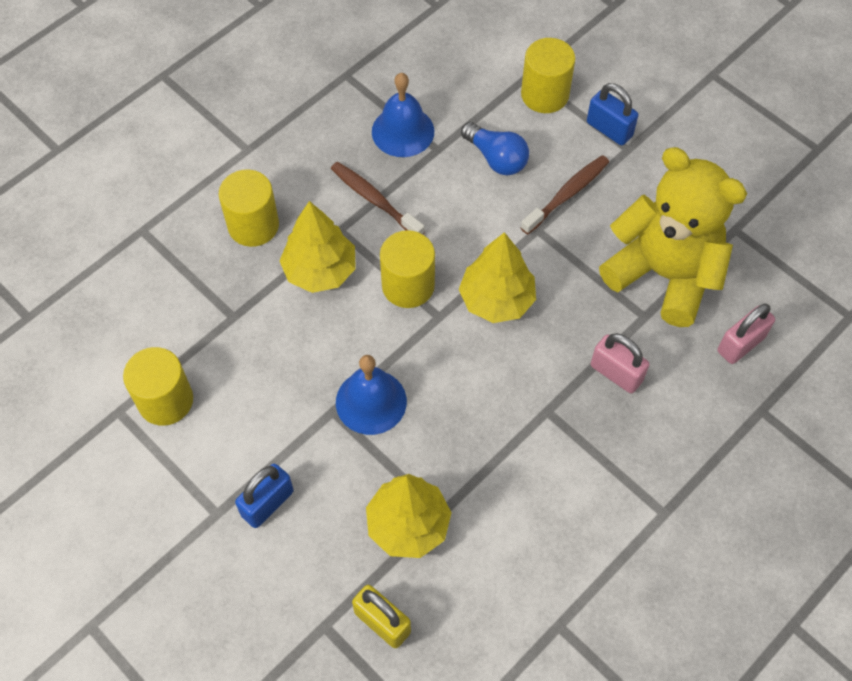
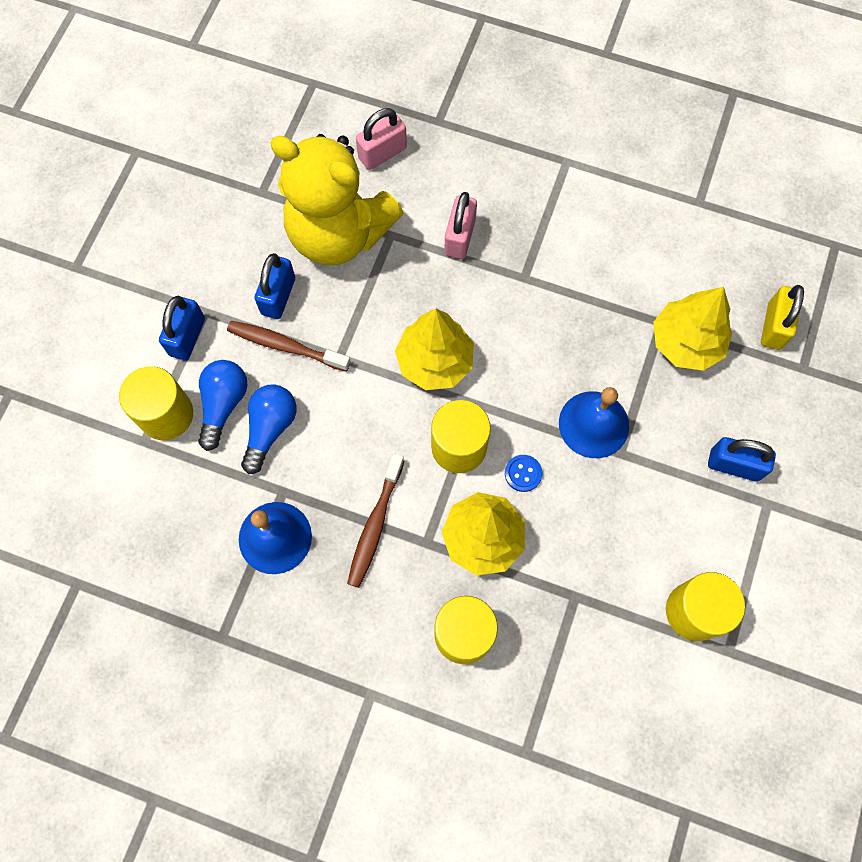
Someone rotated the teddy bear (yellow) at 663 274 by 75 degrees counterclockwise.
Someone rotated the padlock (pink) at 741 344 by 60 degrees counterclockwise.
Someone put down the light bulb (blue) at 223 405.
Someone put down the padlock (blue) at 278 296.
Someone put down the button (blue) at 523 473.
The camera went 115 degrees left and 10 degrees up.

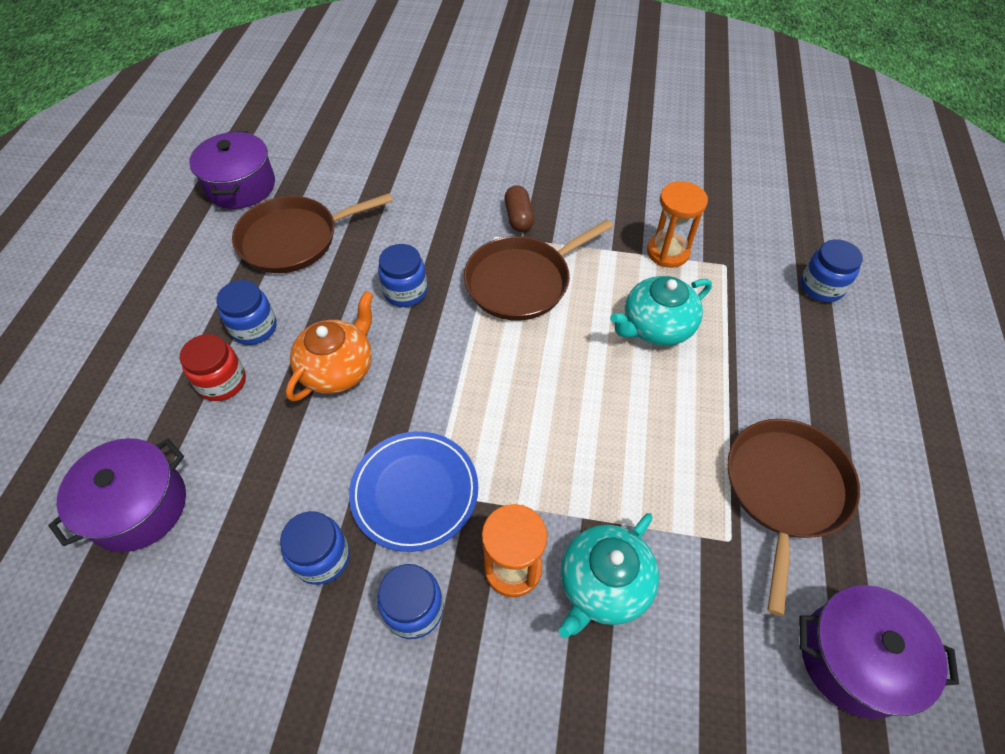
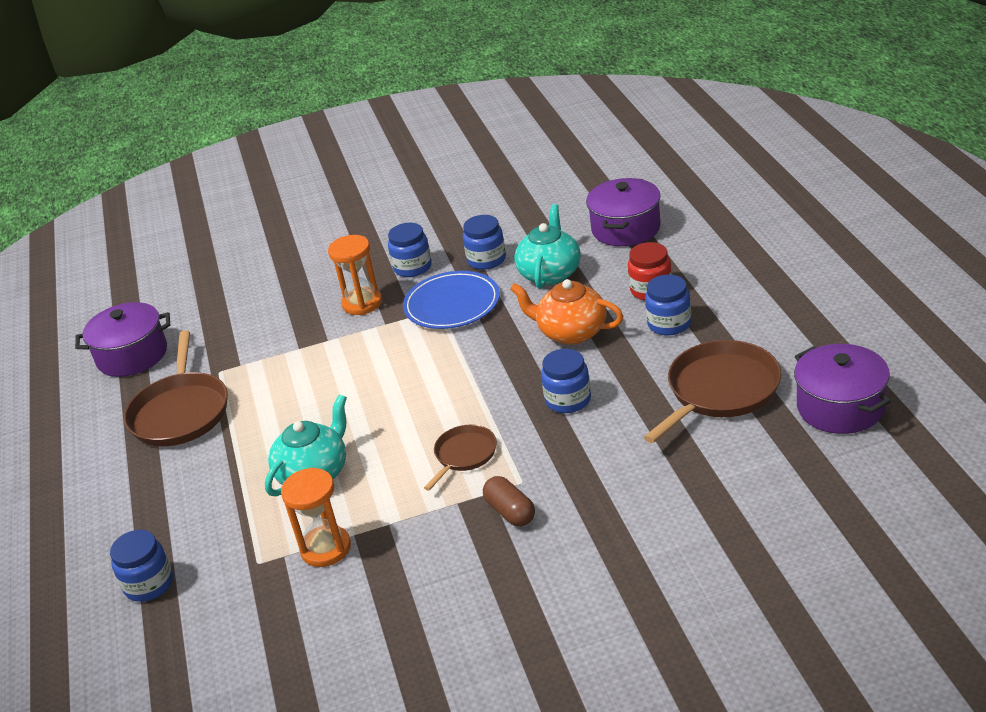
Someone rotated the teapot (orange) at 338 369 by 105 degrees clockwise.
Someone scaled the pan (brown) at 522 281 by 0.56.
Someone carried the teapot (turquoise) from 603 585 to 550 273.
The camera went 160 degrees right and 20 degrees down.

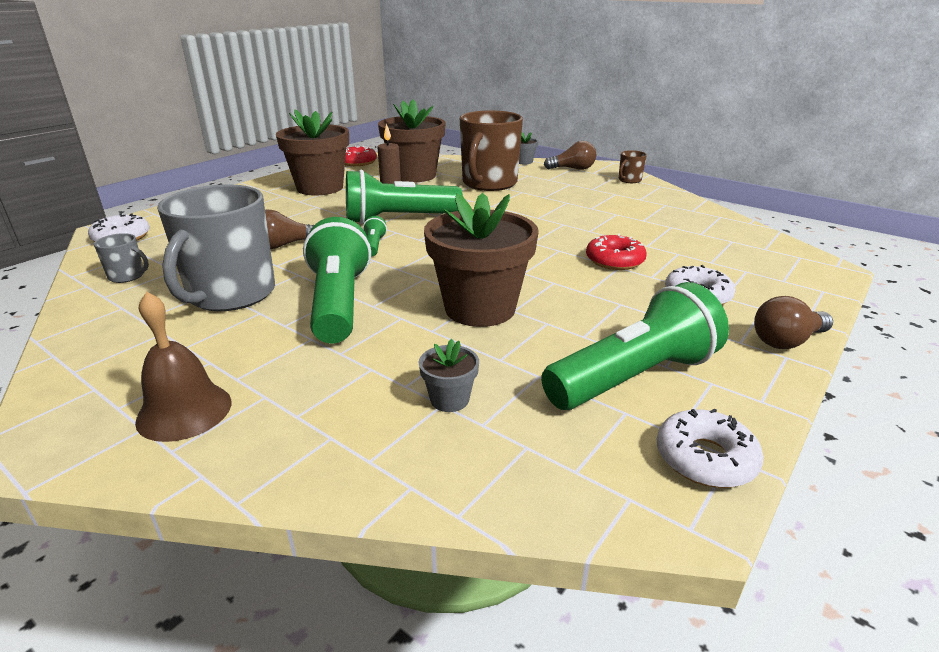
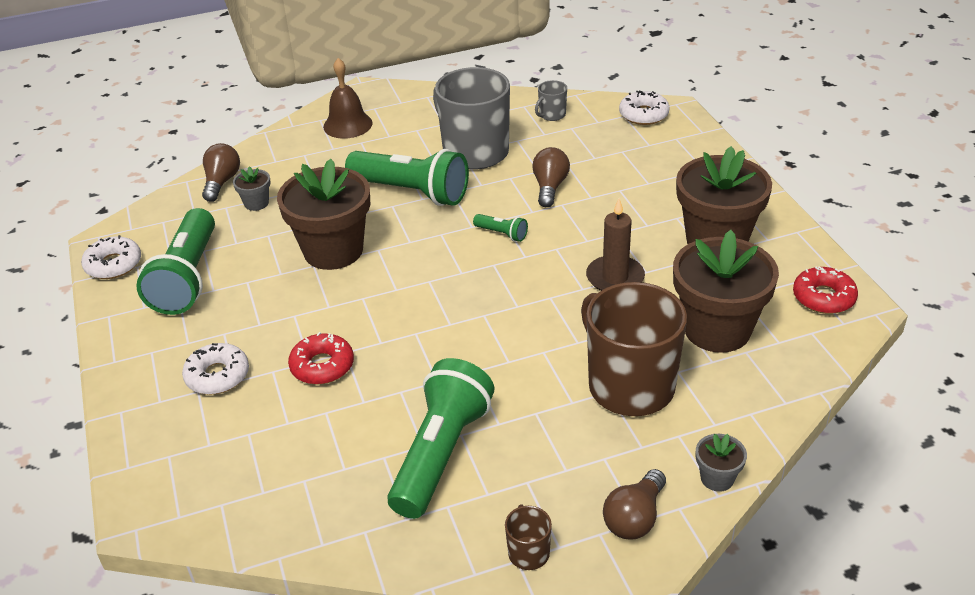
Someone carried the flashlight (green) from 398 219 to 441 454.
Someone carried the light bulb (brown) from 786 341 to 222 182.
The camera went 125 degrees right and 10 degrees up.

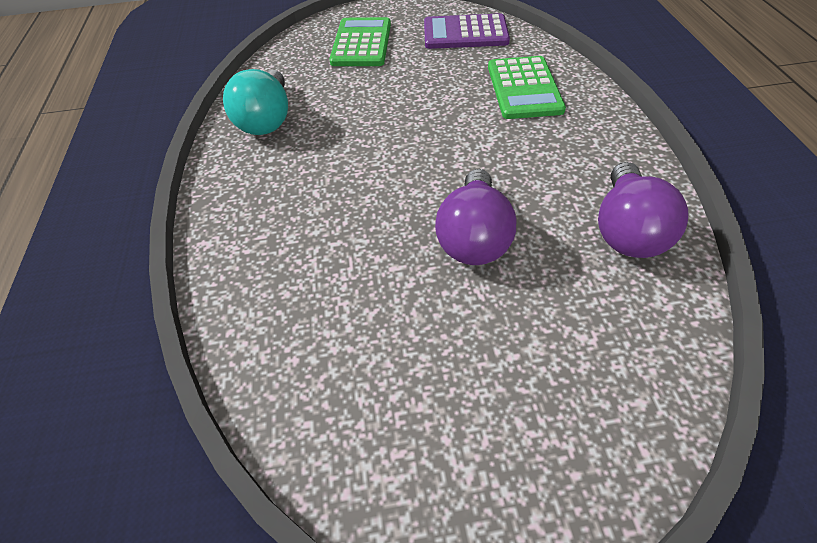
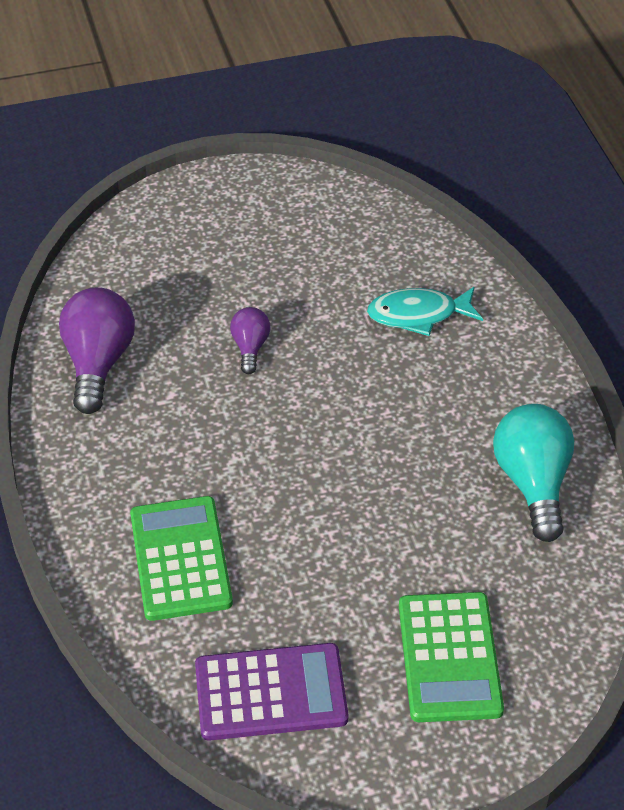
Someone scaled the light bulb (purple) at 473 237 by 0.54.
Someone put down the fish (turquoise) at 418 315.
The camera went 170 degrees right and 5 degrees down.

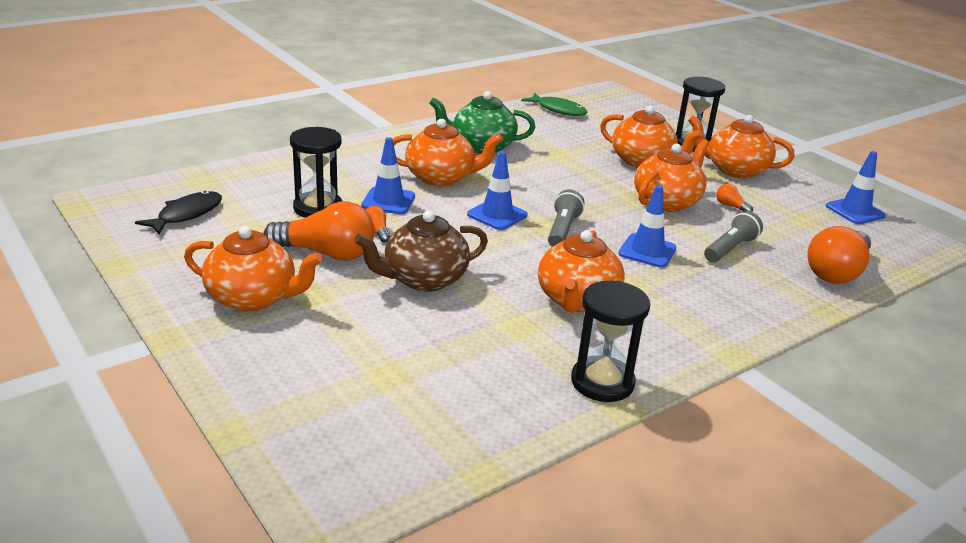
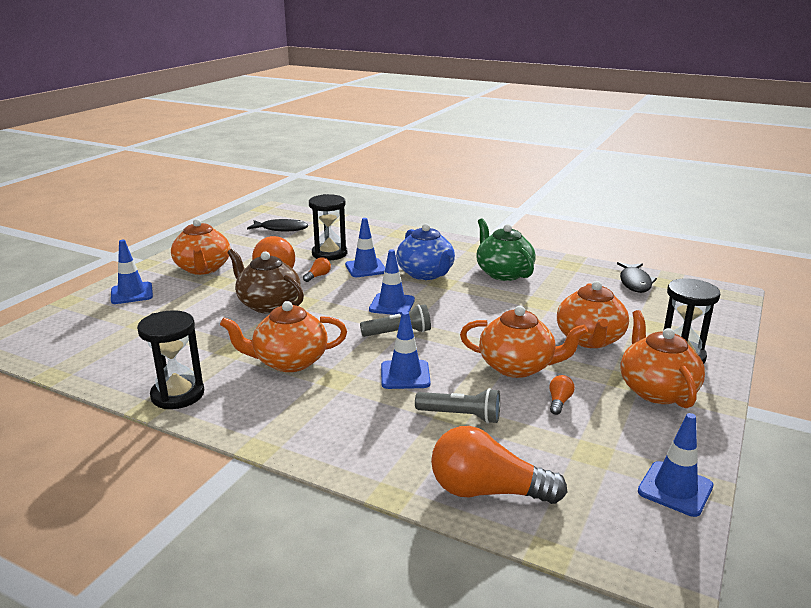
Someone repainted the teapot (orange) at 441 178, which became the teapot (blue) at 426 274.
Someone repainted the fish (green) at 558 110, which became the fish (black) at 635 282.
Someone put down the traffic cone (blue) at 132 293.
The camera went 65 degrees right and 5 degrees down.

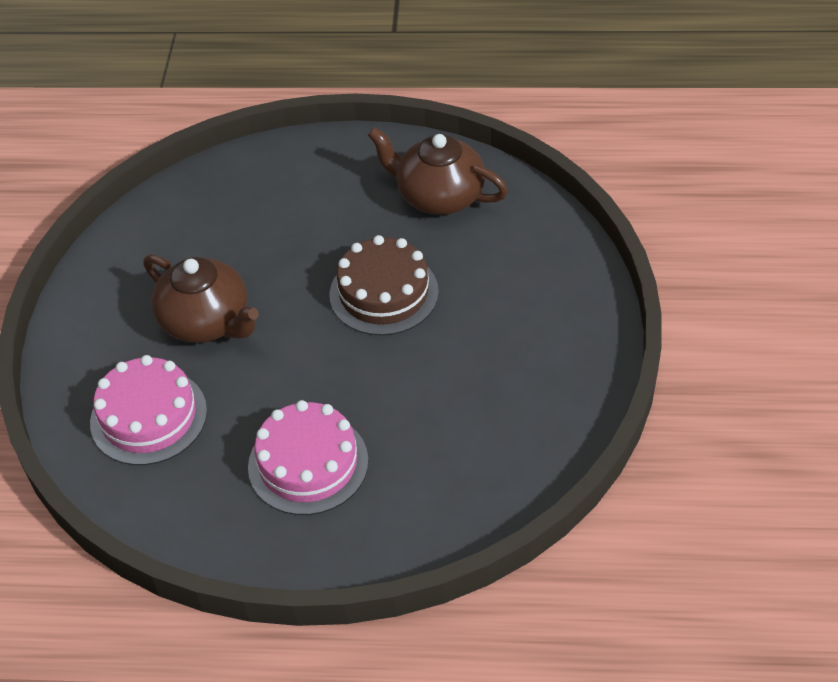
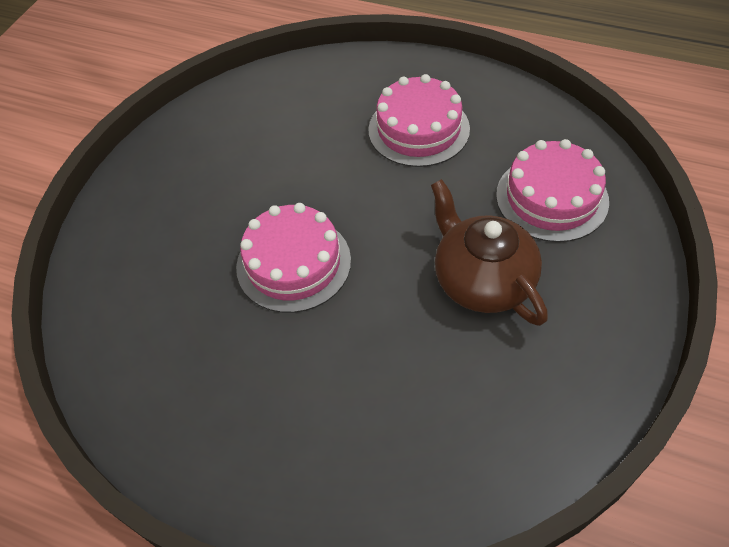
Someone repainted the cake (brown) at 384 293, which became the cake (pink) at 293 263.
Someone took away the teapot (brown) at 439 196.
The camera went 160 degrees left and 5 degrees up.

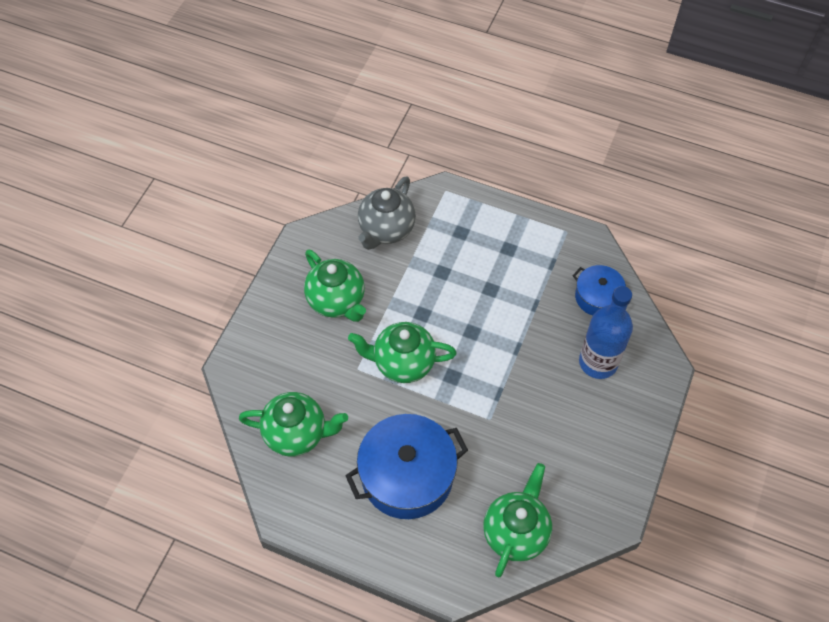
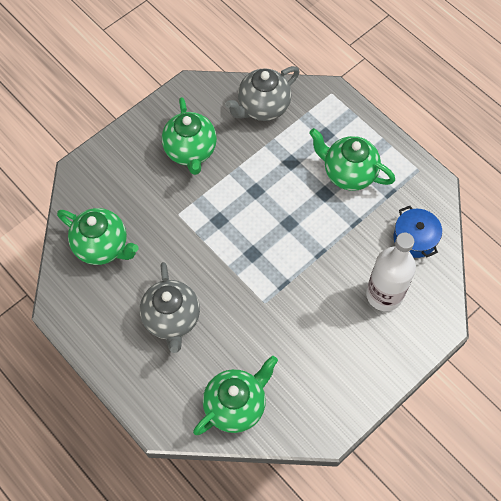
Someone swapped the pot (blue) at 407 476 for the teapot (grey) at 172 319.
Someone carried the teapot (green) from 403 363 to 348 173.
Someone repainted the bottle (blue) at 598 362, which became the bottle (white) at 384 294.
The camera went 25 degrees right and 5 degrees up.

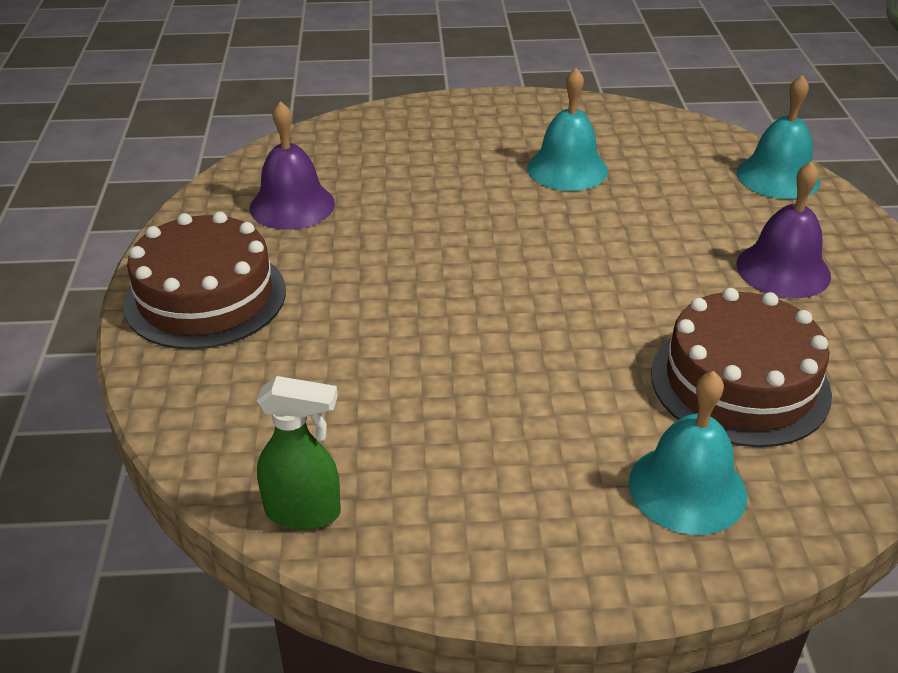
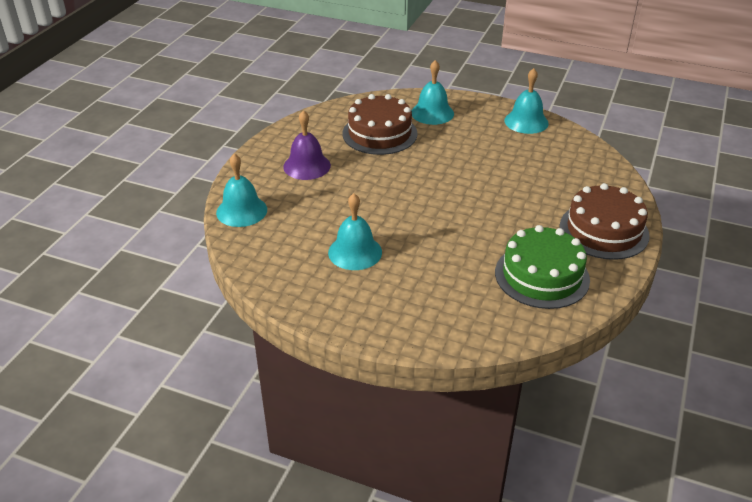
Someone swapped the bell (purple) at 292 205 for the cake (green) at 542 276.
Someone took away the spray bottle (green) at 304 512.
Someone put down the bell (turquoise) at 526 122.
The camera went 155 degrees left and 0 degrees up.

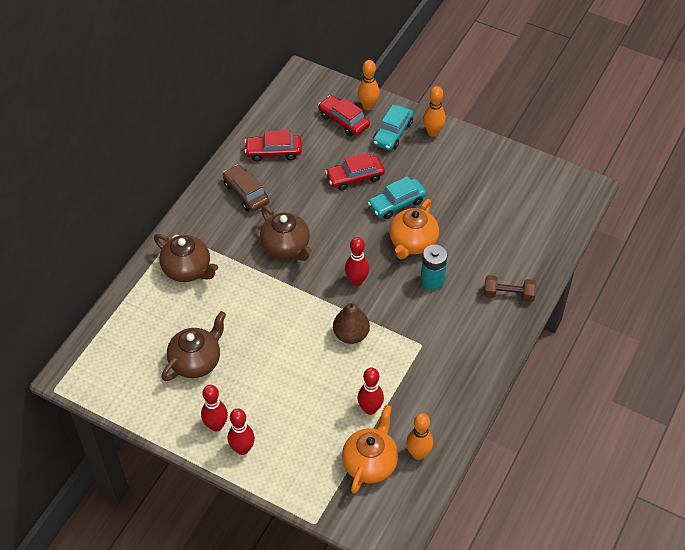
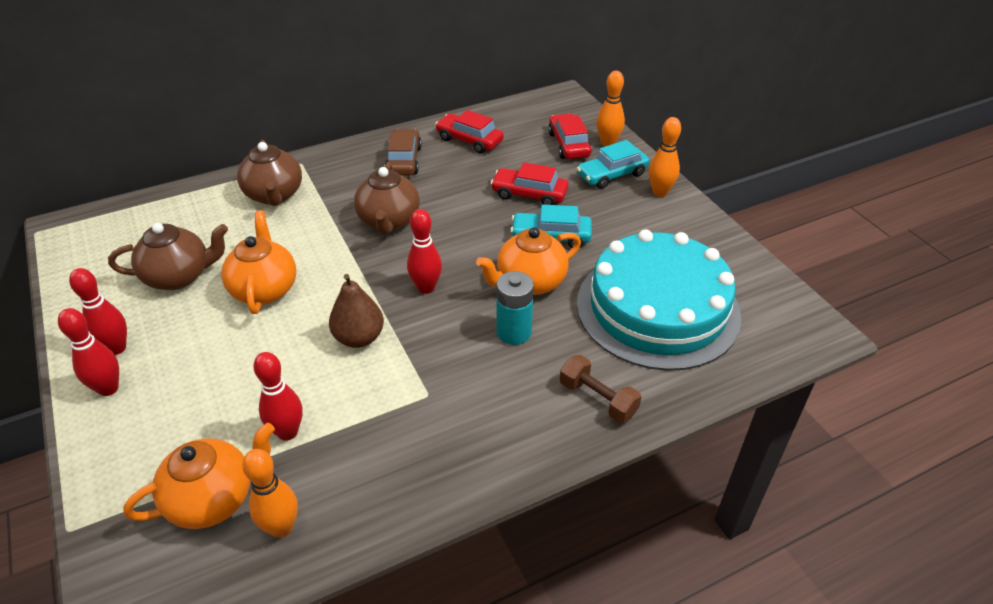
Someone put down the teapot (orange) at 264 289.
Someone put down the cake (turquoise) at 657 308.
The camera went 35 degrees right and 10 degrees down.

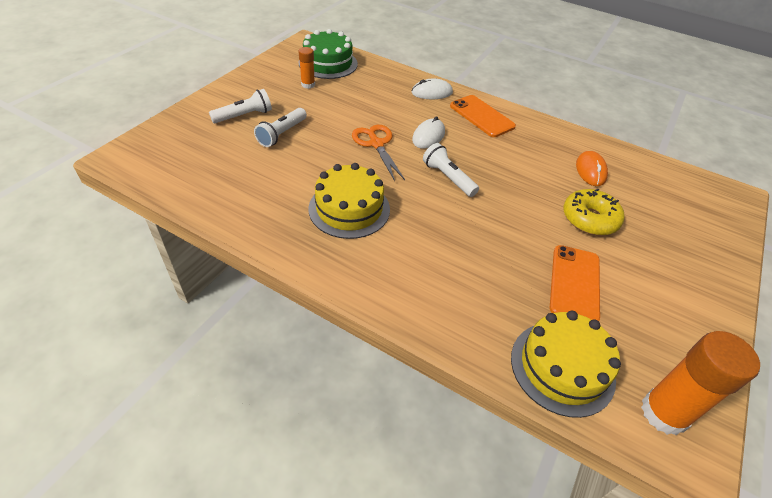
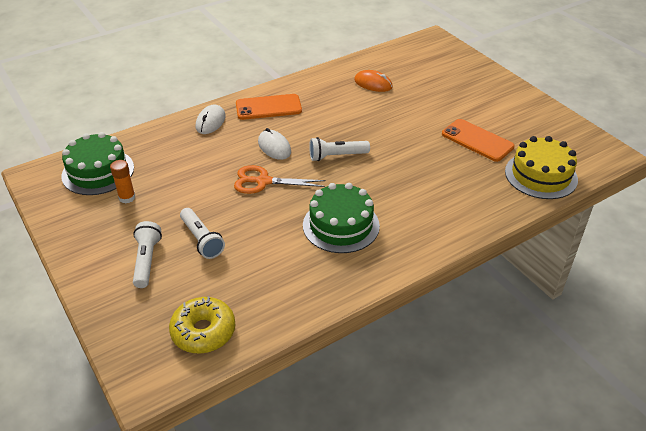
Someone repainted the cake (yellow) at 349 209, which became the cake (green) at 341 225.
Someone carried the donut (yellow) from 589 219 to 203 331.
Someone took away the glue stick (orange) at 664 413.
The camera went 60 degrees left and 5 degrees down.

